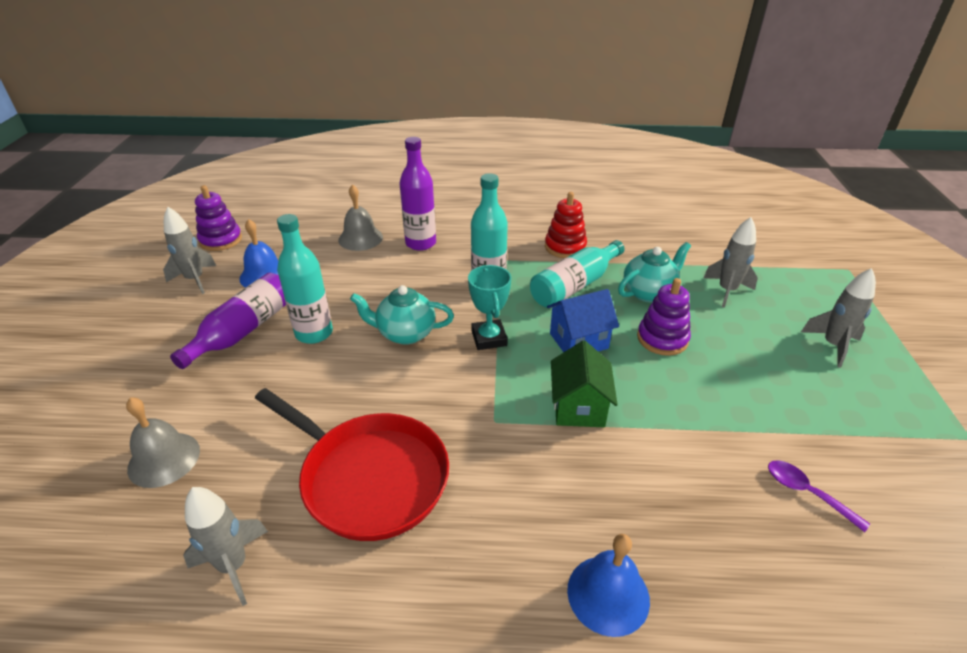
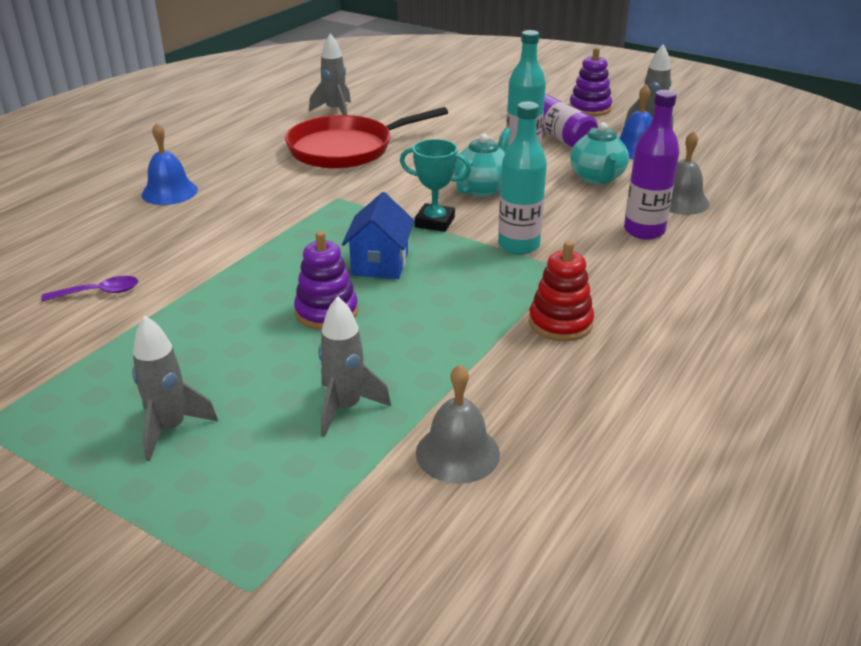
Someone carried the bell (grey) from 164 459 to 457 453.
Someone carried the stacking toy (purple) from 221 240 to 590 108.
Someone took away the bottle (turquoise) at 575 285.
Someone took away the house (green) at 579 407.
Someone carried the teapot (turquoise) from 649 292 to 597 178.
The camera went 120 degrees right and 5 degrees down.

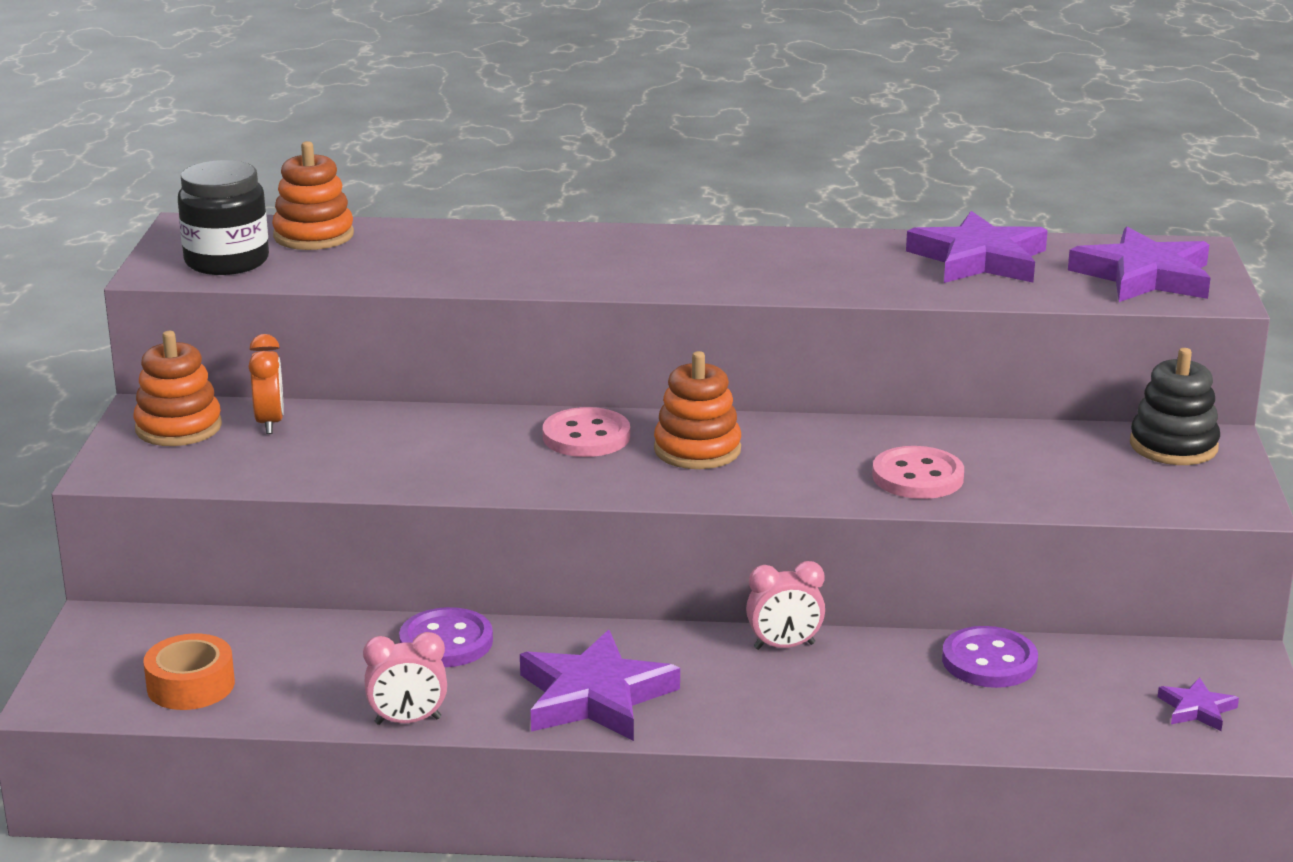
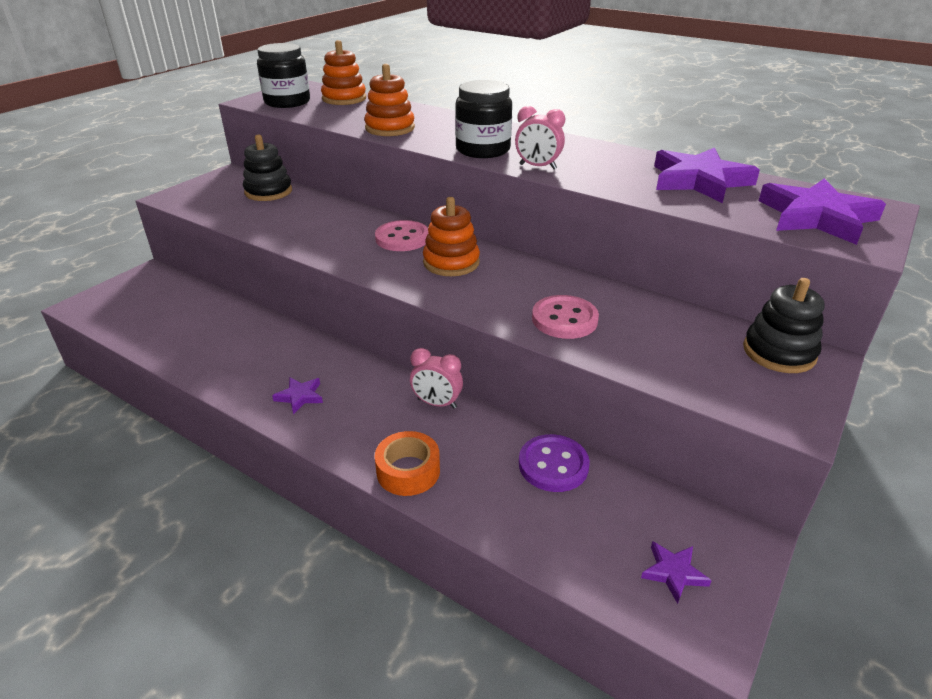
Someone carried the stacking toy (orange) from 178 427 to 390 128.
Someone carried the tape (orange) from 191 685 to 408 471.
Someone swapped the clock (orange) at 270 423 for the stacking toy (black) at 268 192.
Someone carried the clock (pink) from 408 721 to 537 167.
Someone took away the button (purple) at 446 642.
Someone scaled the star (purple) at 595 696 by 0.47.
Someone put down the jar (black) at 483 150.
The camera went 30 degrees right and 10 degrees up.

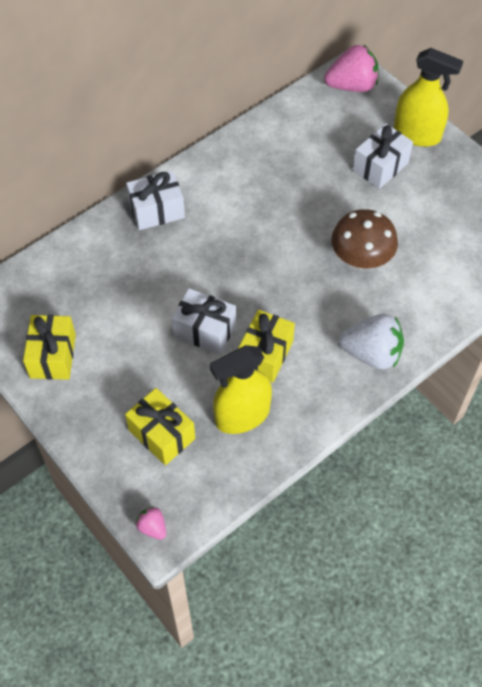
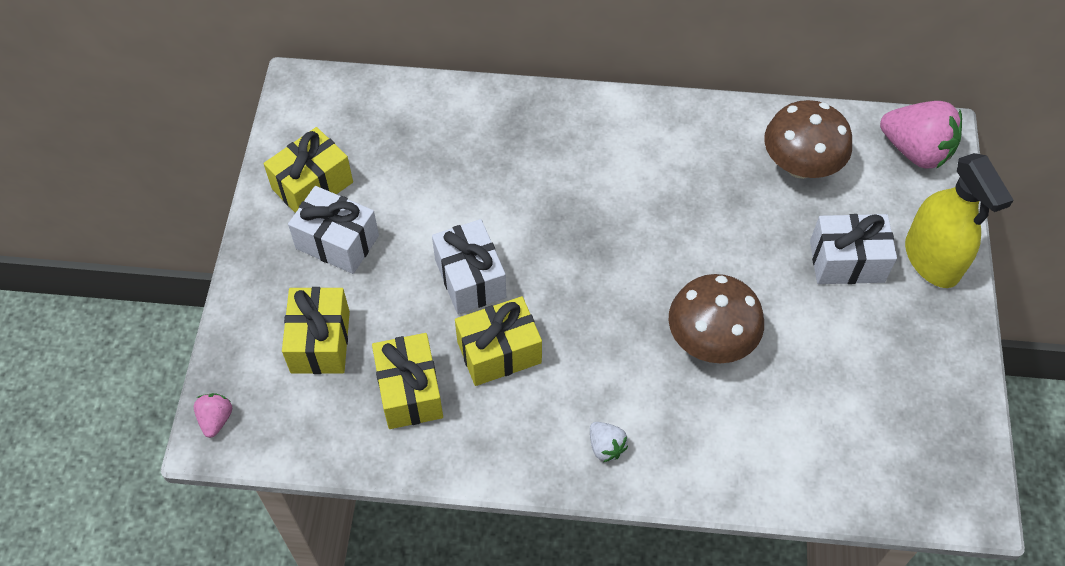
Someone carried the gift (white) from 157 210 to 337 242.
Someone swapped the spray bottle (yellow) at 242 416 for the gift (yellow) at 410 391.
Someone scaled the strawberry (white) at 371 353 by 0.49.
Someone put down the mushroom (brown) at 800 165.
The camera went 45 degrees right and 0 degrees up.

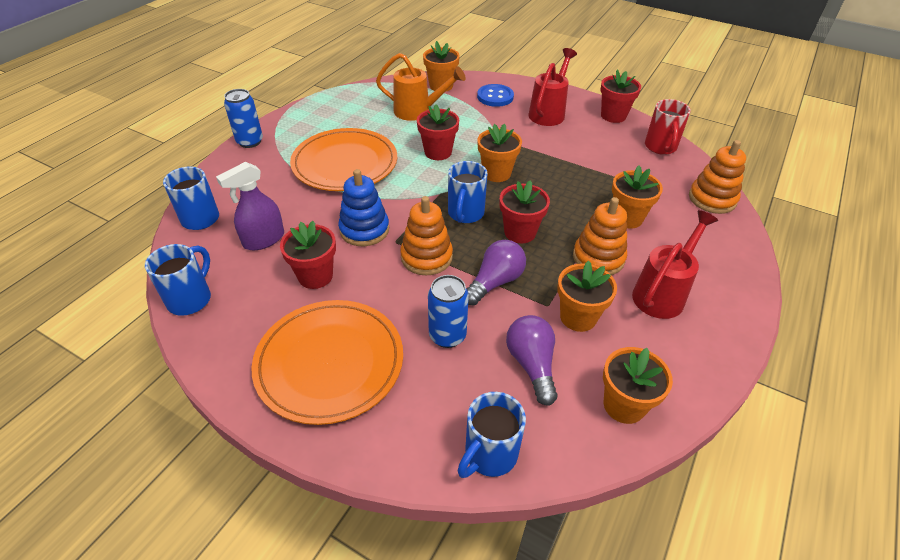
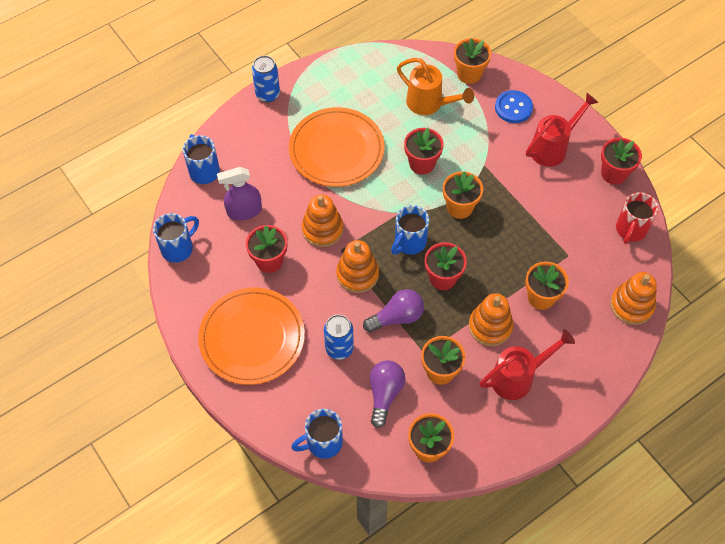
Someone repainted the stacking toy (blue) at 364 230, which became the stacking toy (orange) at 322 229.
The camera went 25 degrees right and 15 degrees up.

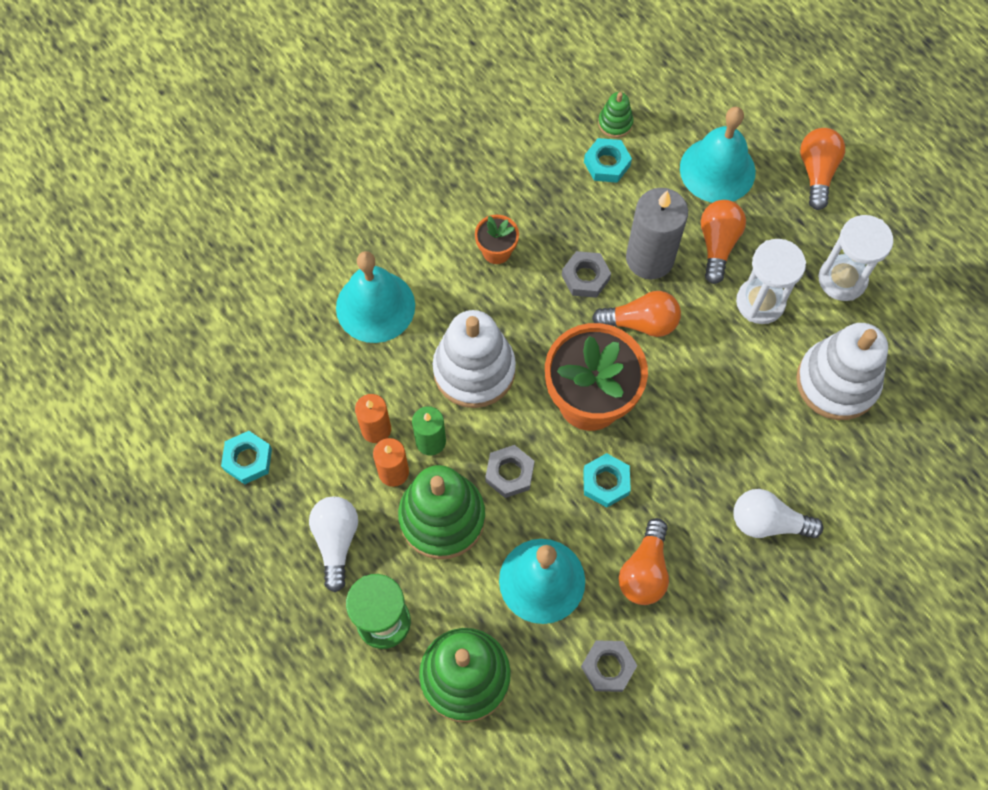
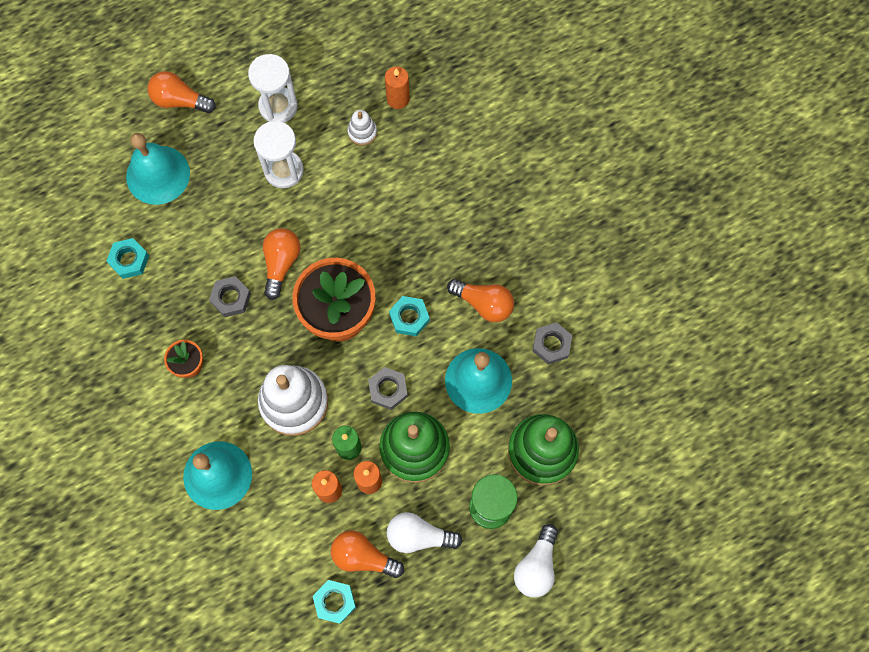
Someone took away the stacking toy (green) at 615 123.
Someone took away the candle (grey) at 649 258.
Someone carried the light bulb (orange) from 717 244 to 363 557.
Someone carried the light bulb (white) from 768 522 to 536 566.
Someone scaled the stacking toy (white) at 837 382 by 0.46.
Someone put down the candle (orange) at 398 99.
The camera went 80 degrees left and 5 degrees up.

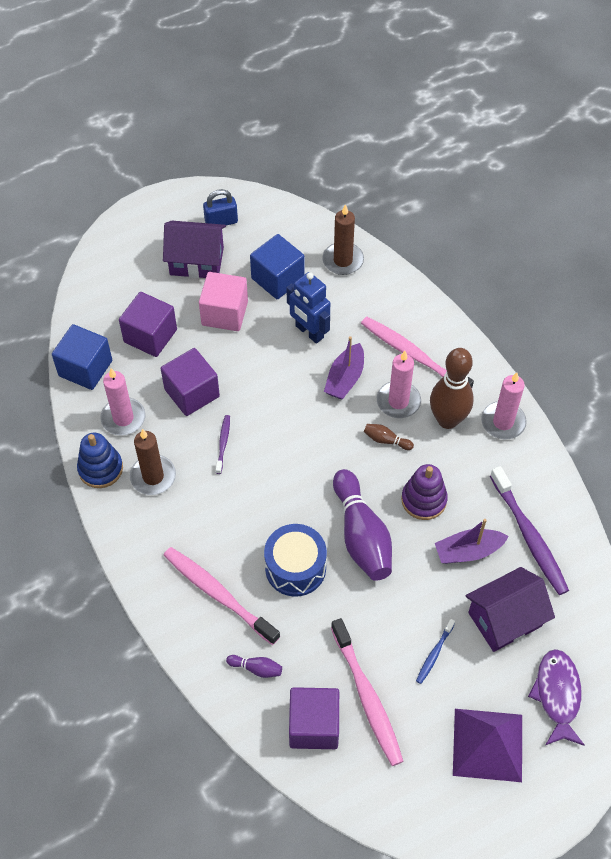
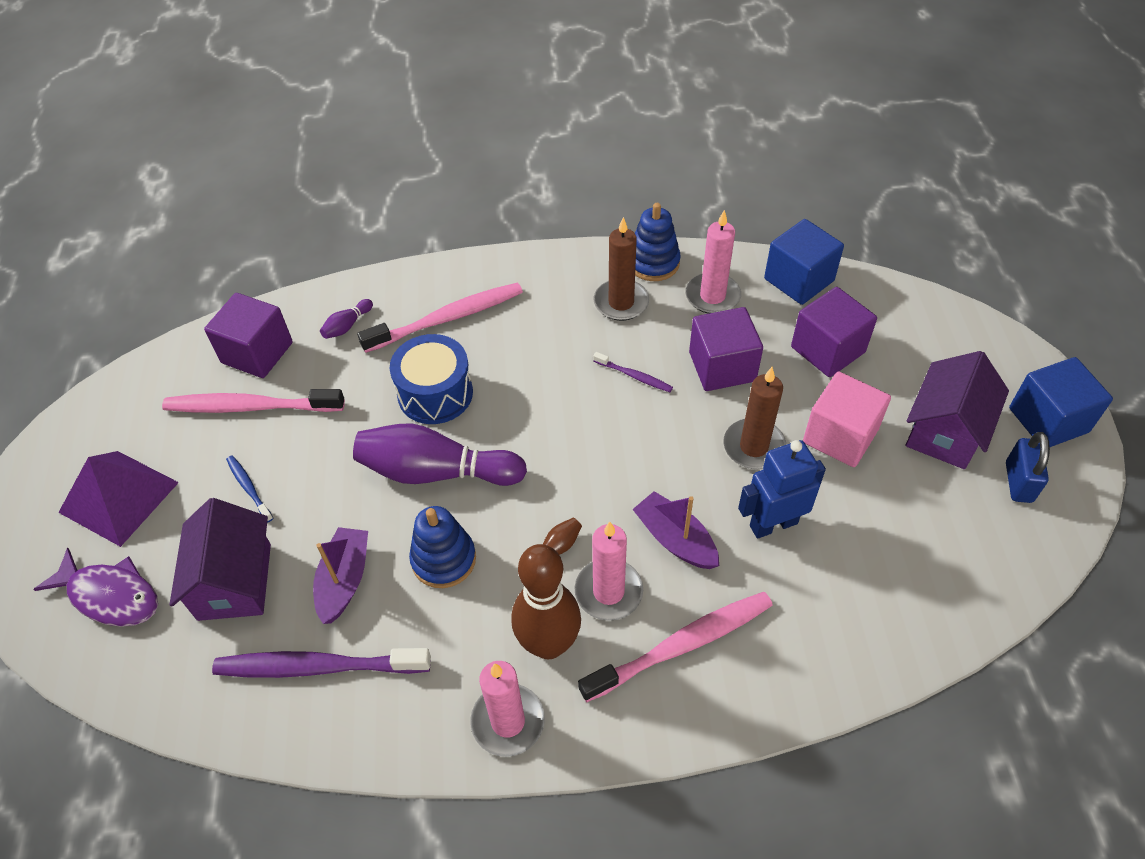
Someone carried the cube (blue) from 277 278 to 1048 420.
Someone carried the candle (brown) from 343 260 to 754 446.
Someone repainted the stacking toy (purple) at 423 500, which became the stacking toy (blue) at 443 559.
The camera went 115 degrees right and 5 degrees down.

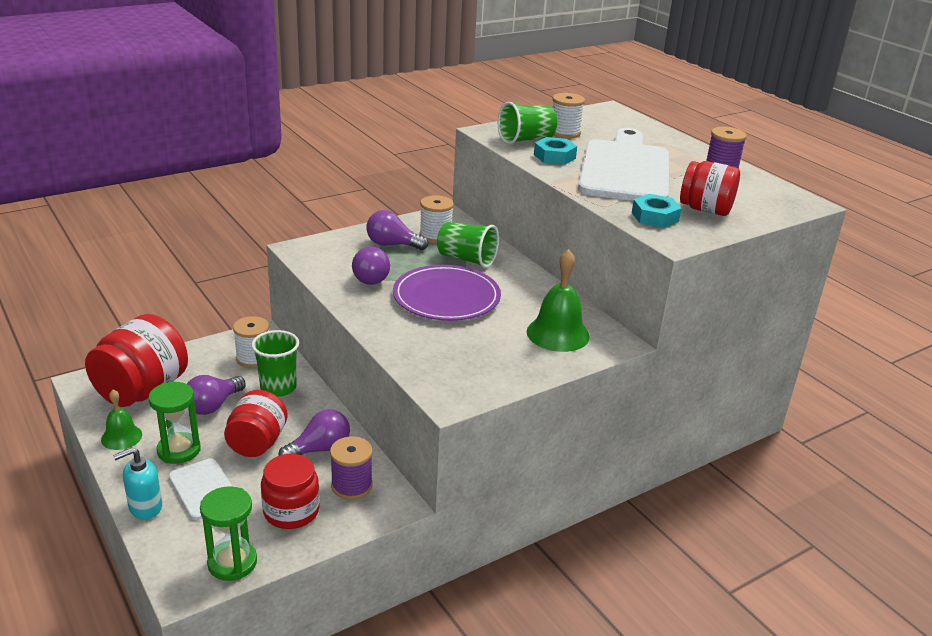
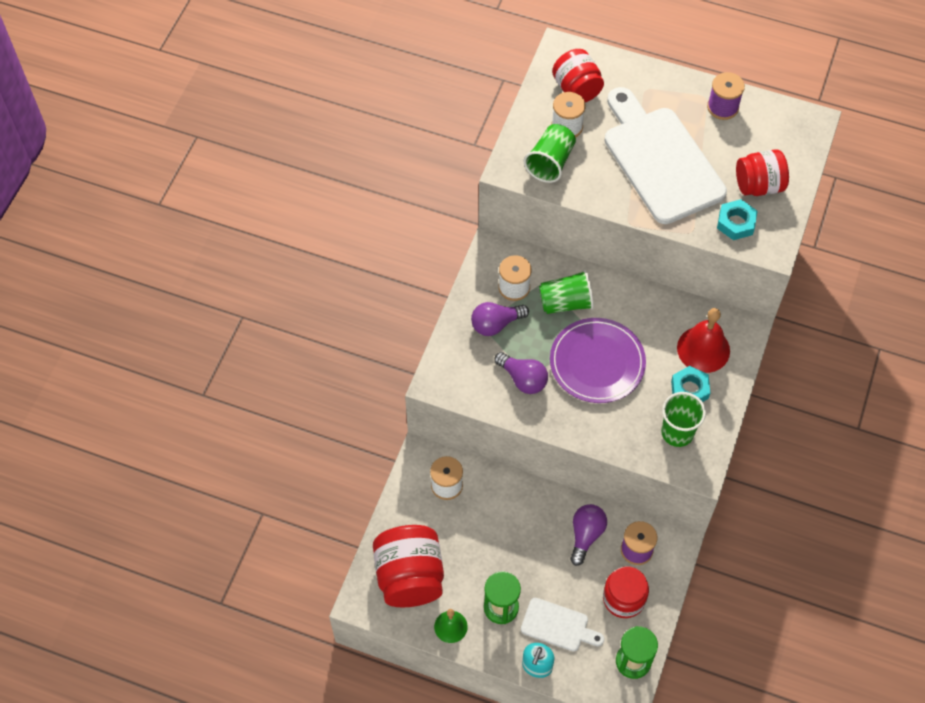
Someone took away the light bulb (purple) at 213 405.
Someone carried the jar (red) from 257 443 to 577 89.
Someone carried the cup (green) from 278 388 to 677 432.
Someone repainted the bell (green) at 558 334, which became the bell (red) at 703 349.
Someone carried the nut (turquoise) from 554 156 to 689 389.
The camera went 35 degrees left and 30 degrees up.

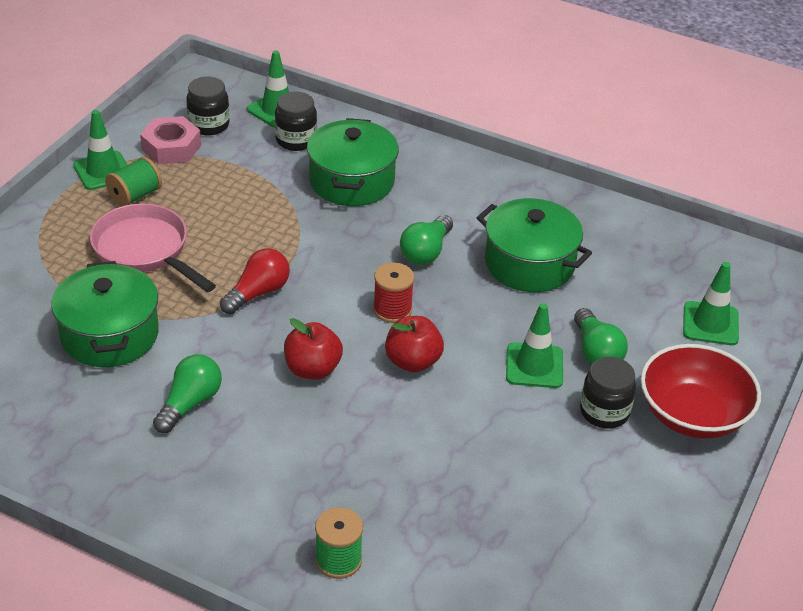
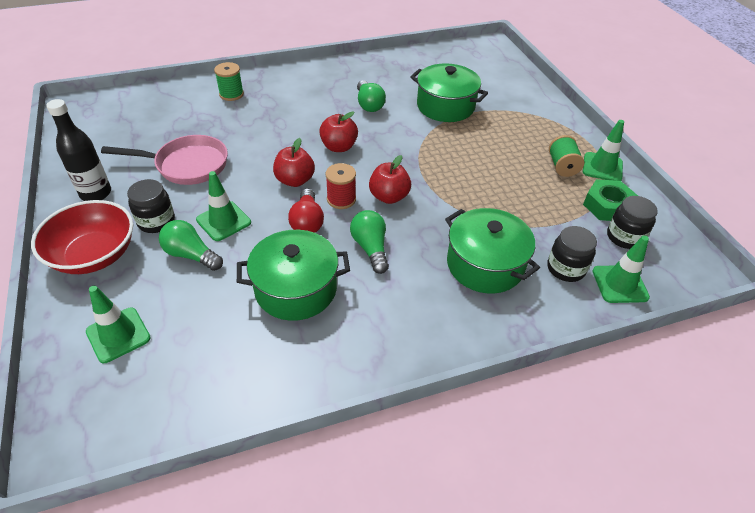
Someone carried the pan (pink) from 145 251 to 186 165.
Someone repainted the nut (pink) at 171 147, which became the nut (green) at 607 206.
Someone carried the light bulb (red) from 258 293 to 307 222.
Someone put down the bottle (black) at 96 193.
Someone put down the apple (red) at 389 197.
The camera went 135 degrees right and 5 degrees up.

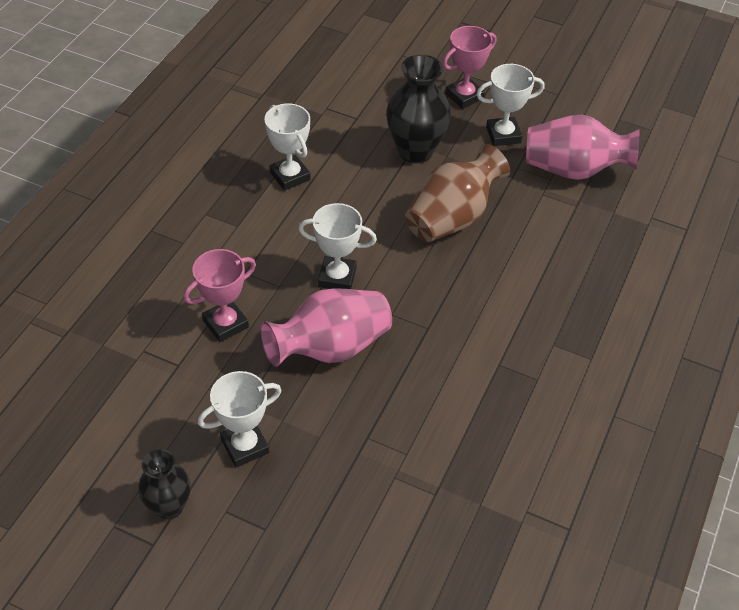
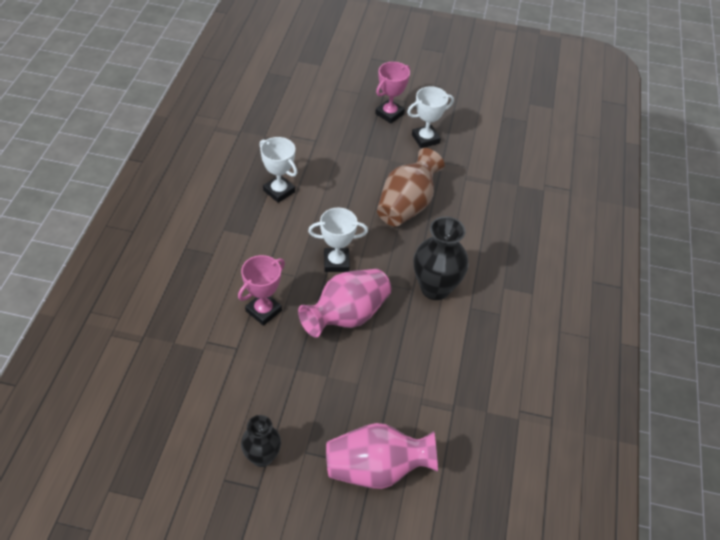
Someone took away the trophy (white) at 245 446.
Someone carried the vase (black) from 415 151 to 435 288.
Someone carried the vase (pink) from 573 170 to 376 469.
The camera went 15 degrees left and 0 degrees up.

